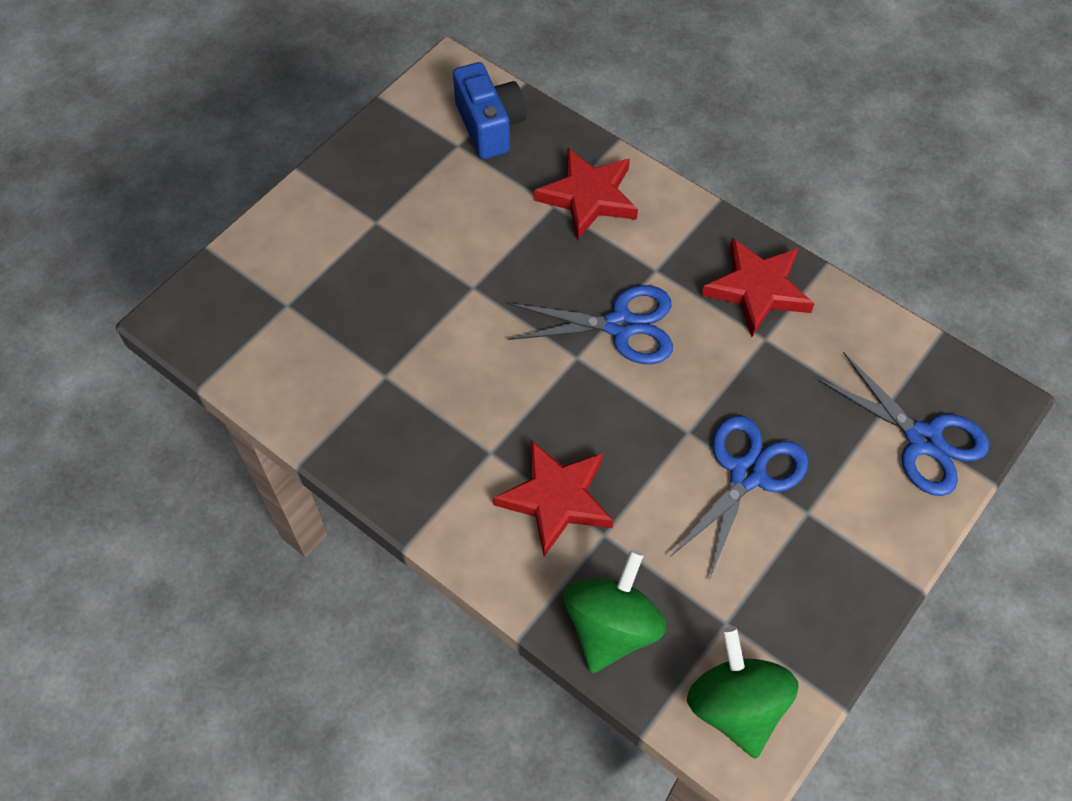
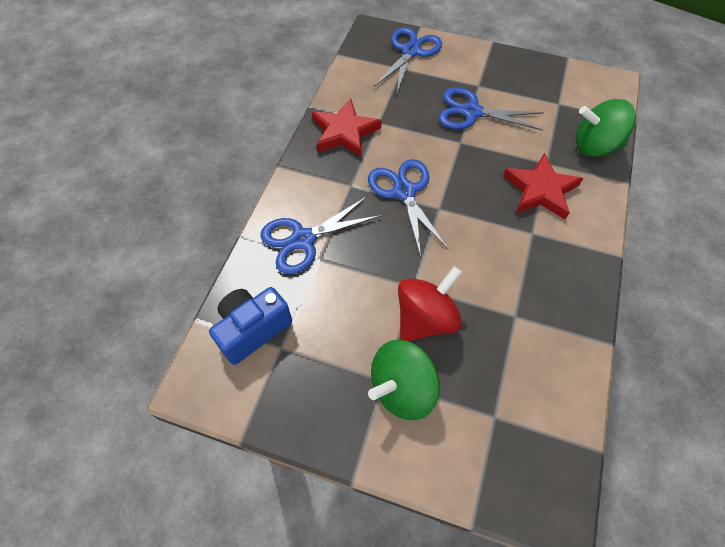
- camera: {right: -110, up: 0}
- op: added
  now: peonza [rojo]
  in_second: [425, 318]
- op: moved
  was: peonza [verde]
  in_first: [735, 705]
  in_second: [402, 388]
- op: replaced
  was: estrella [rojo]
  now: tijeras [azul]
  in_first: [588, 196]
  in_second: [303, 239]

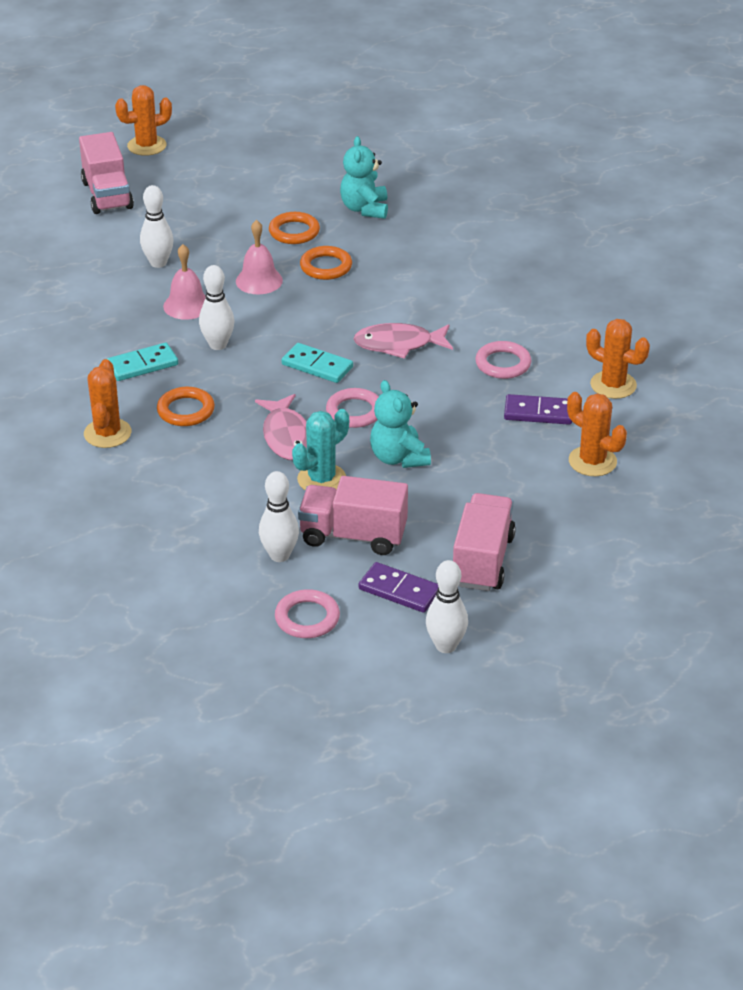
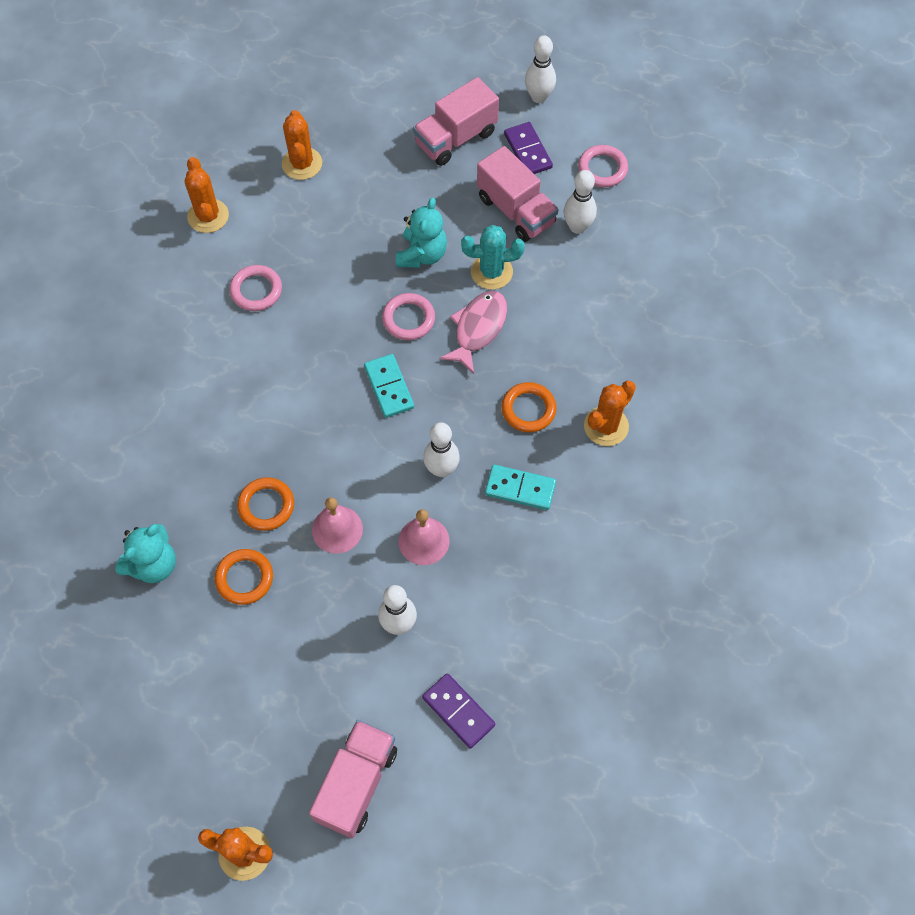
- camera: {right: -140, up: 25}
- op: removed
  was: pez [rosa]
  in_first: [398, 344]
- op: moved
  was: ficha de dominó [morado]
  in_first: [538, 413]
  in_second: [458, 711]

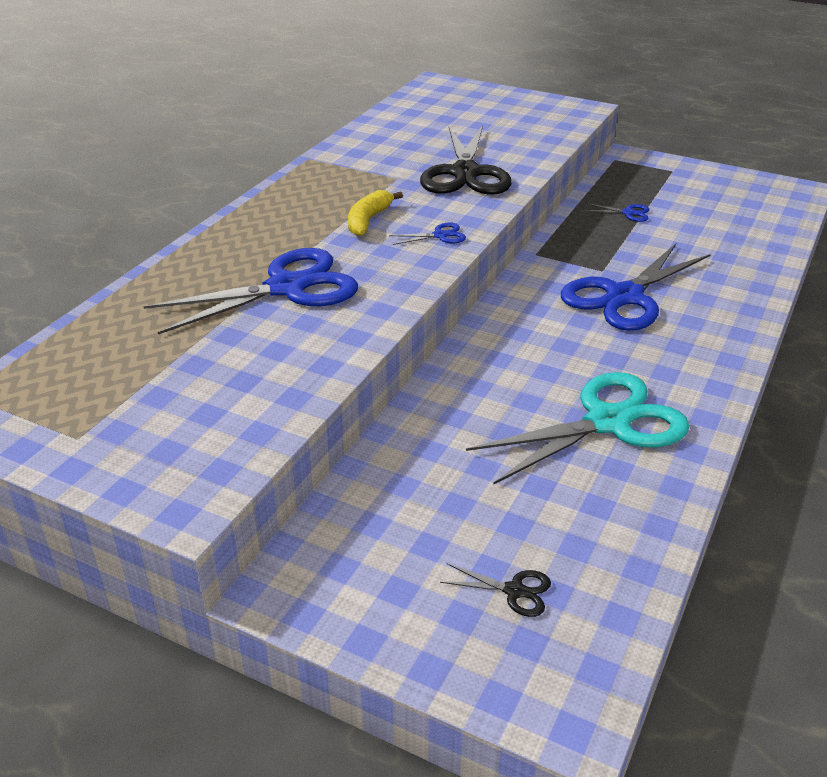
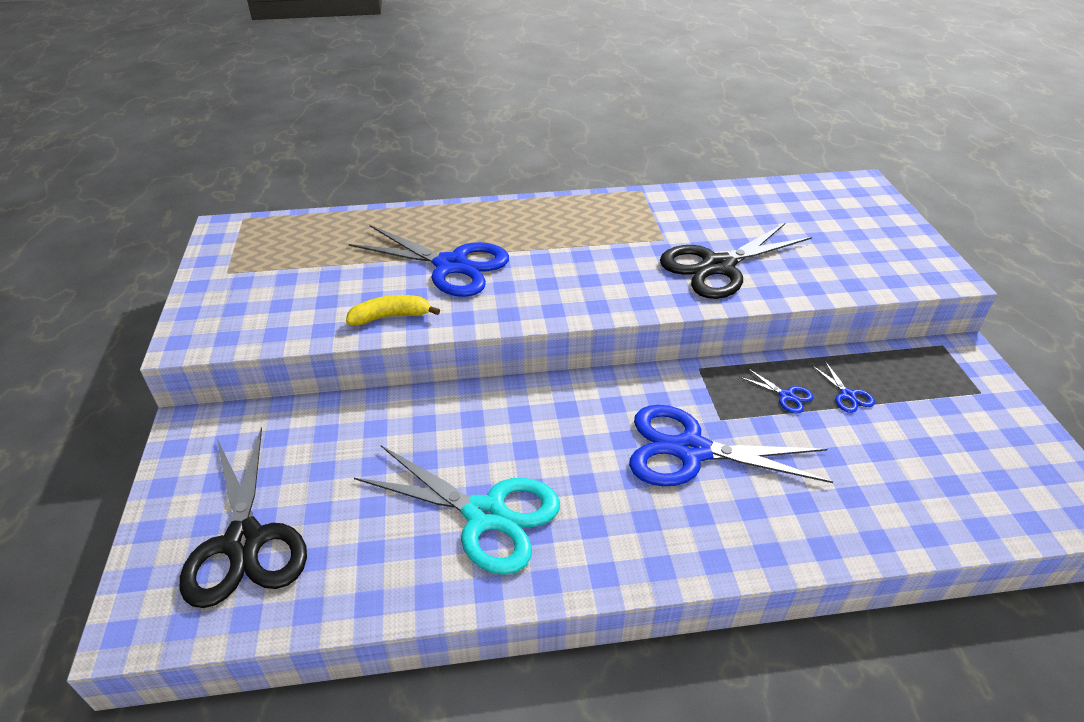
- camera: {right: 55, up: 5}
- op: moved
  was: plátano [amarillo]
  in_first: [368, 220]
  in_second: [391, 316]
- op: moved
  was: tijeras [azul]
  in_first: [440, 235]
  in_second: [786, 396]
- op: resized
  was: tijeras [negro]
  in_first: [514, 591]
  in_second: [245, 542]
  ratio: 2.49

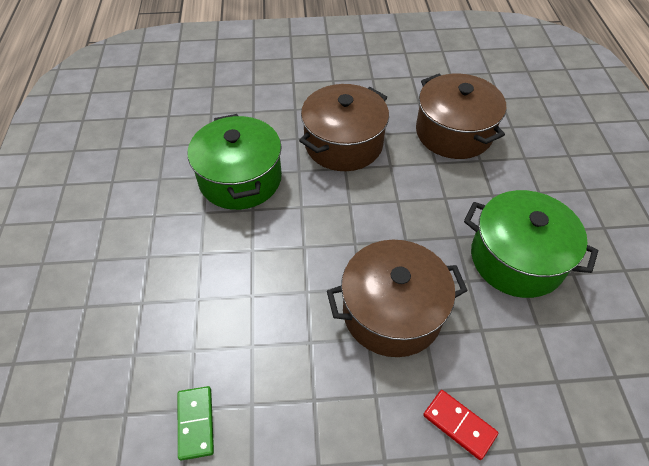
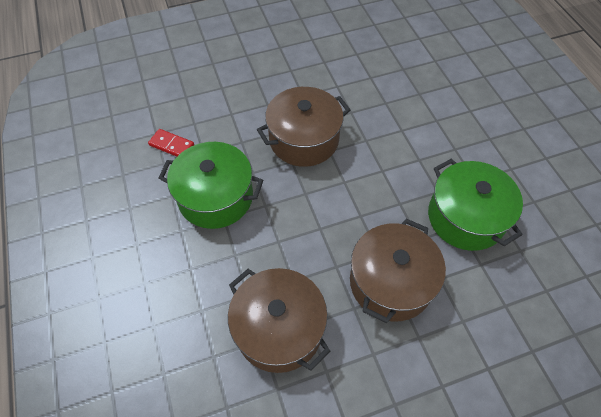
- camera: {right: 165, up: 5}
- op: removed
  was: ficha de dominó [verde]
  in_first: [195, 423]
- op: moved
  was: ficha de dominó [rojo]
  in_first: [459, 425]
  in_second: [171, 145]

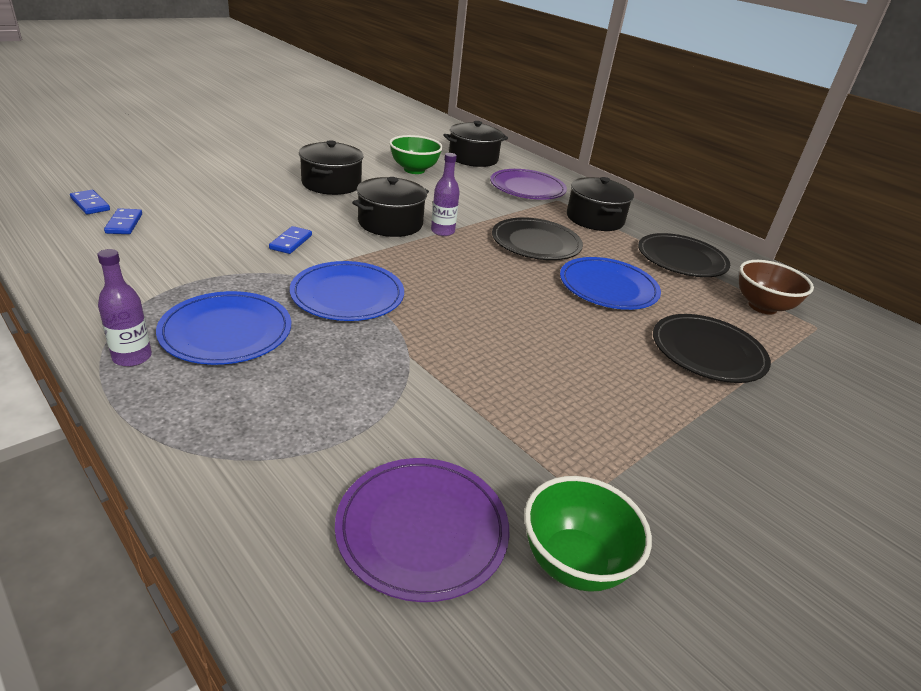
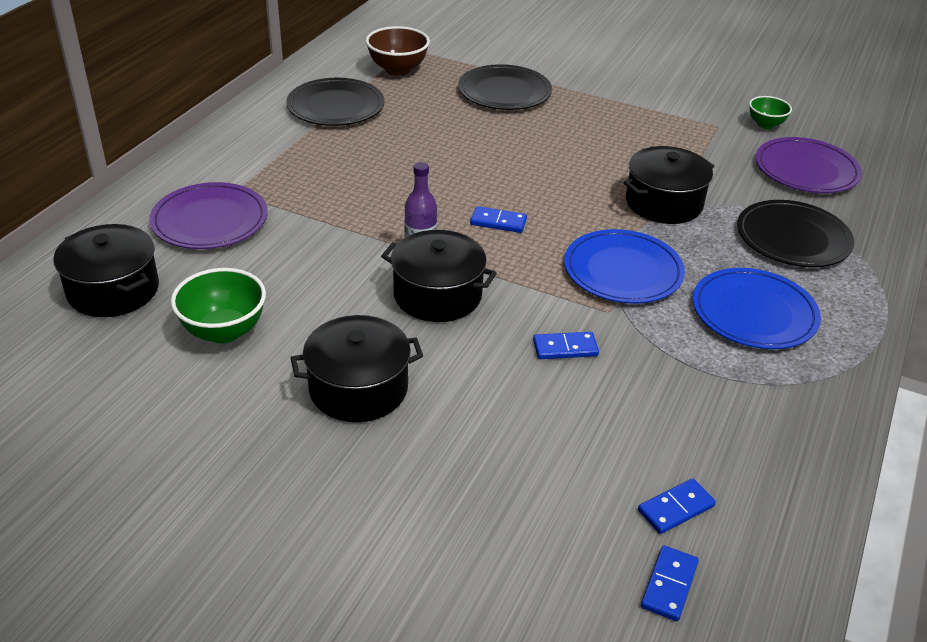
- camera: {right: -110, up: 5}
- op: removed
  was: botella [morado]
  in_first: [132, 357]
- op: removed
  was: plato [azul]
  in_first: [608, 287]
- op: added
  now: ficha de dominó [azul]
  in_second: [498, 222]
- op: moved
  was: plato [negro]
  in_first: [536, 243]
  in_second: [793, 238]
- op: moved
  was: olla [negro]
  in_first: [595, 219]
  in_second: [664, 203]
- op: resized
  was: cuenco [verde]
  in_first: [574, 562]
  in_second: [765, 124]
  ratio: 0.62

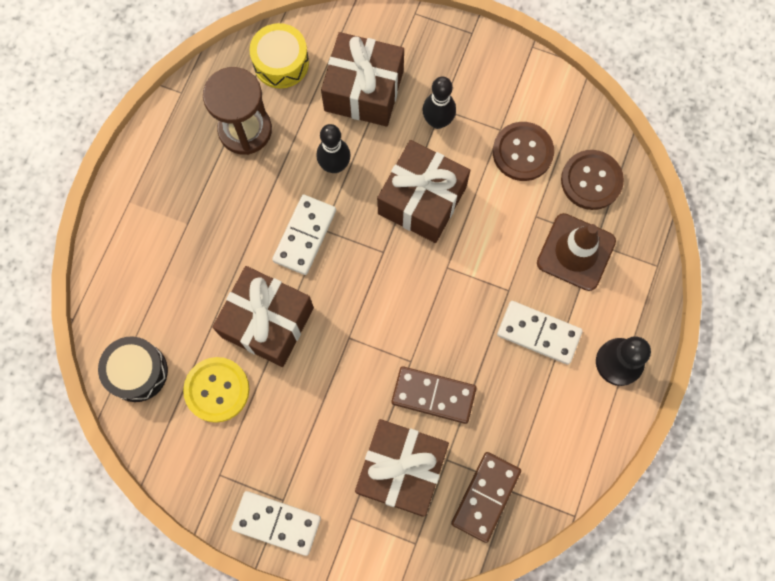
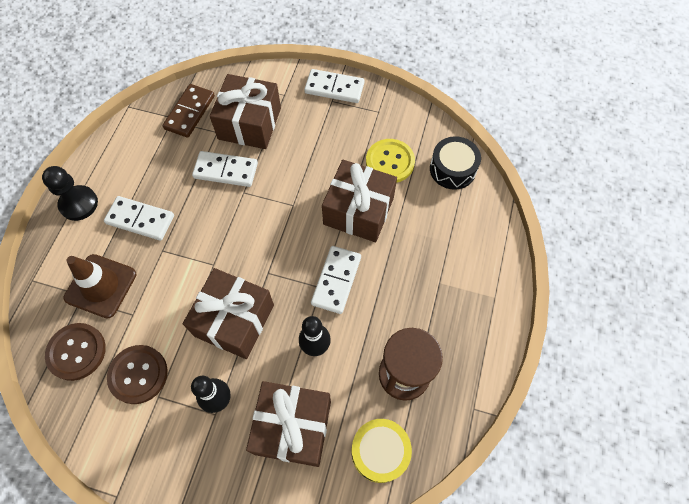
- camera: {right: 175, up: -10}
- op: recoloured
  was: ficha de dominó [marrón]
  now: ficha de dominó [blanco]
  in_first: [433, 395]
  in_second: [226, 171]

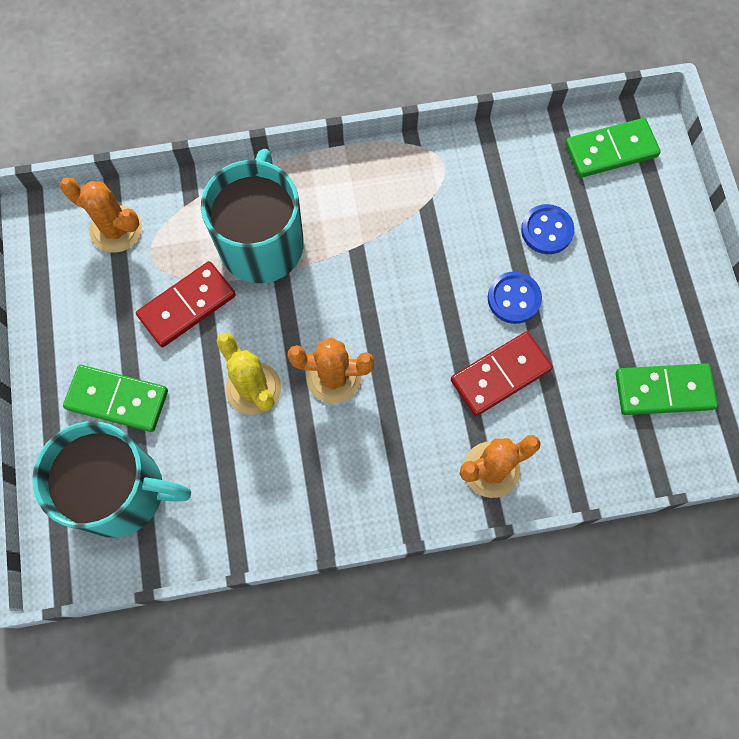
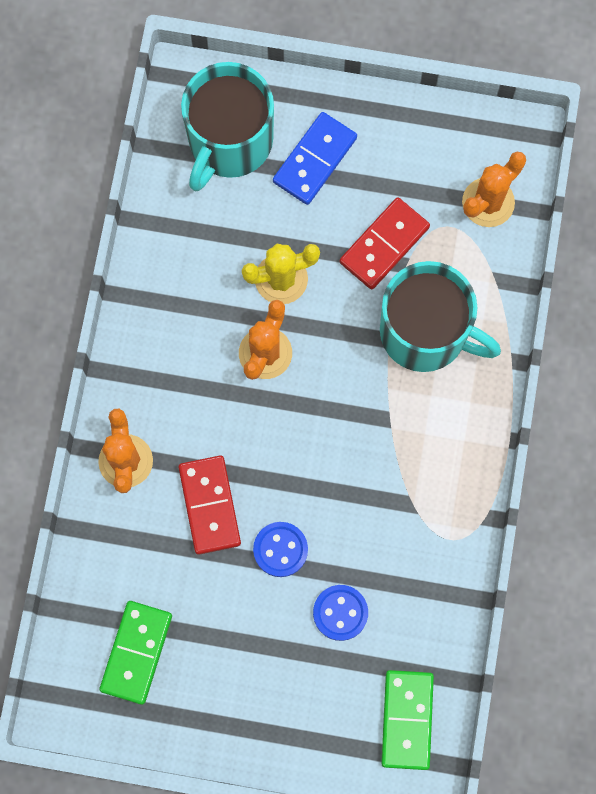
- camera: {right: 110, up: 5}
- op: recoloured
  was: ficha de dominó [verde]
  now: ficha de dominó [azul]
  in_first: [117, 400]
  in_second: [314, 160]
- op: turned
  was: ficha de dominó [rojo]
  in_first: [187, 306]
  in_second: [384, 245]
  clockwise: 60

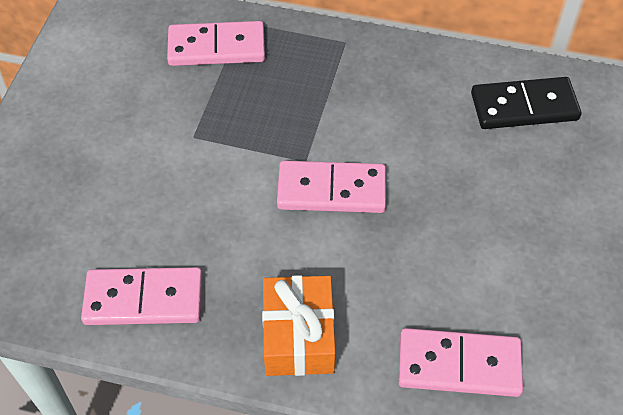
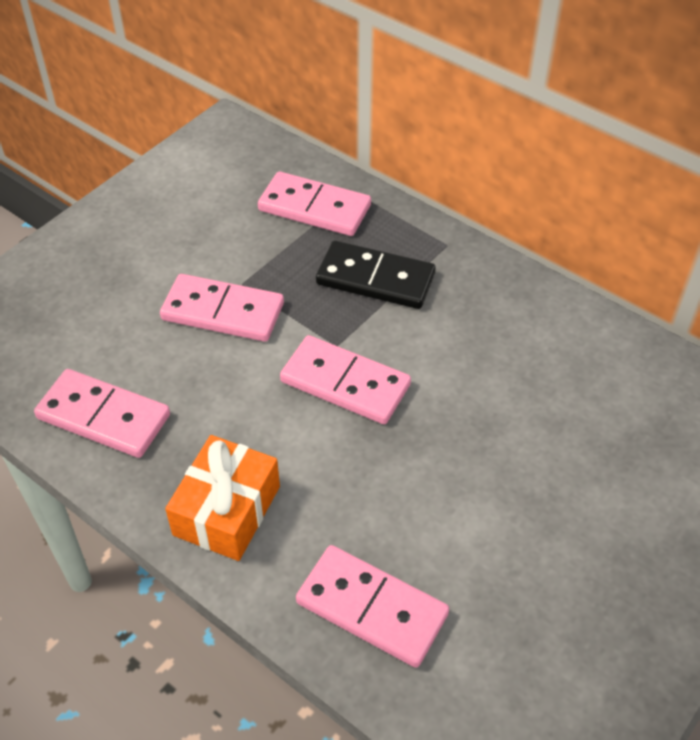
- camera: {right: 25, up: -5}
- op: added
  now: ficha de dominó [rosa]
  in_second: [222, 312]
- op: moved
  was: ficha de dominó [negro]
  in_first: [524, 107]
  in_second: [375, 279]

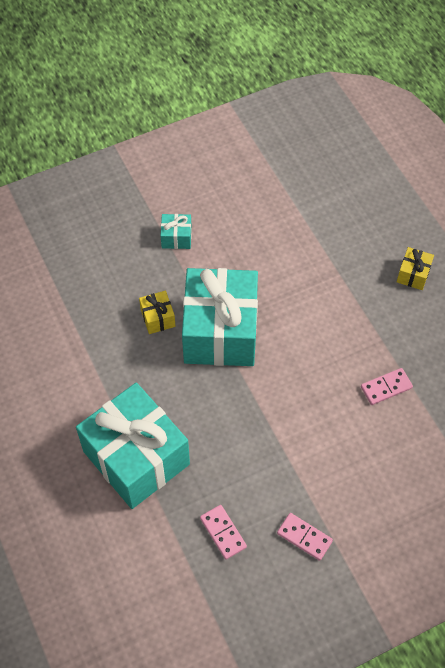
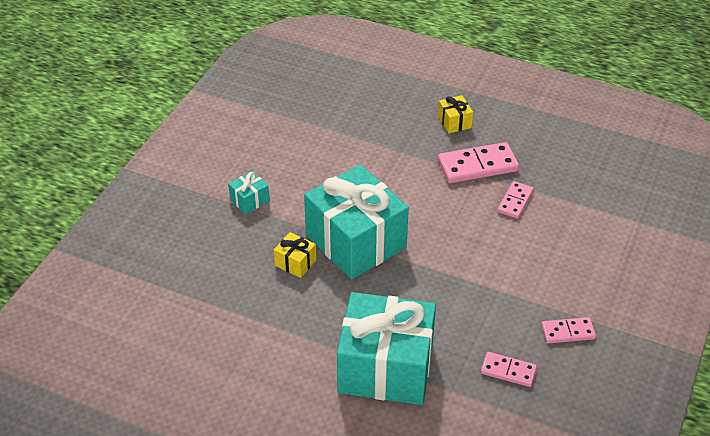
- camera: {right: -40, up: -15}
- op: added
  now: ficha de dominó [rosa]
  in_second: [477, 165]

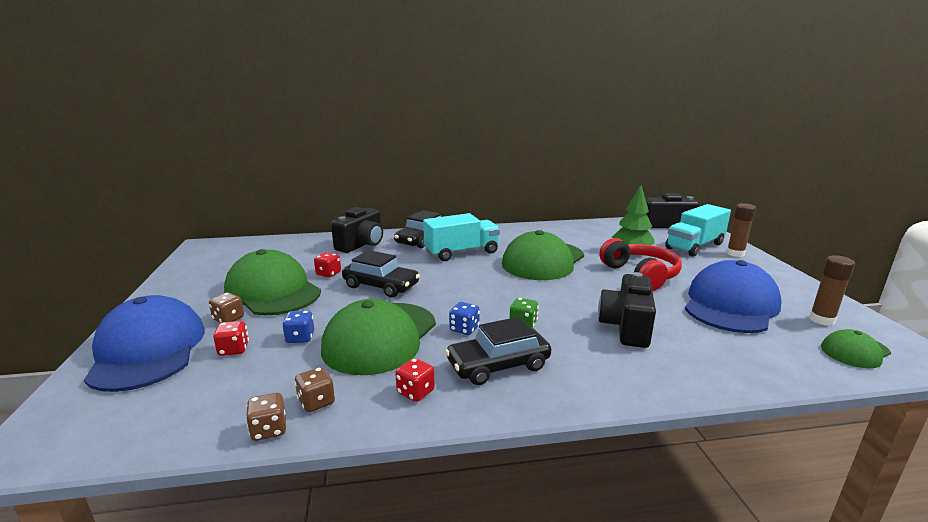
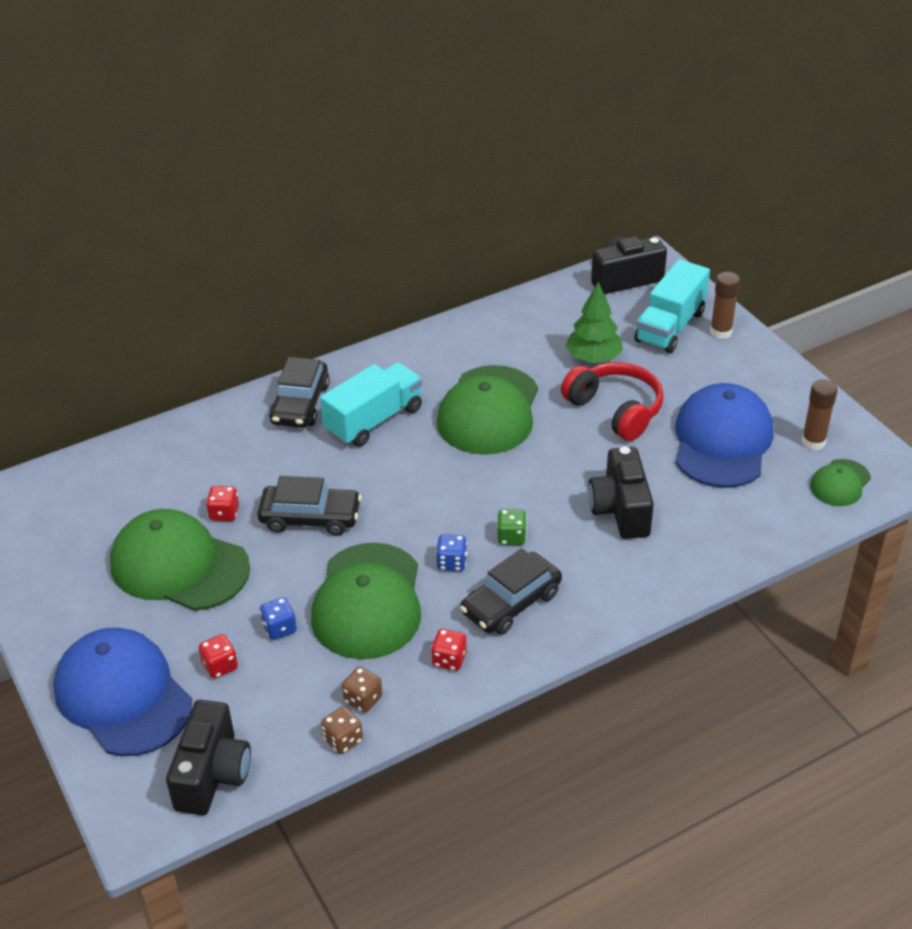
- camera: {right: -20, up: 20}
- op: removed
  was: dado [marrón]
  in_first: [228, 319]
- op: moved
  was: cámara [negro]
  in_first: [362, 244]
  in_second: [213, 774]

